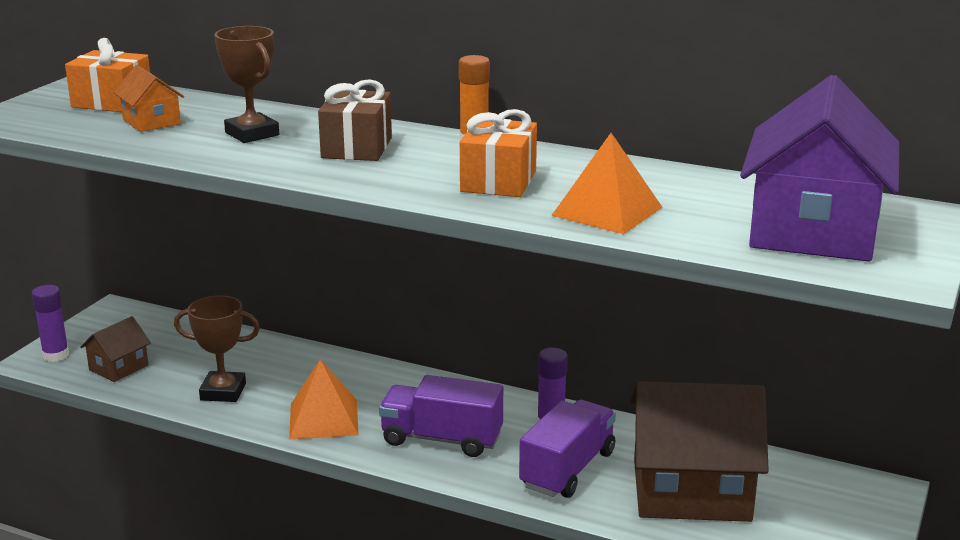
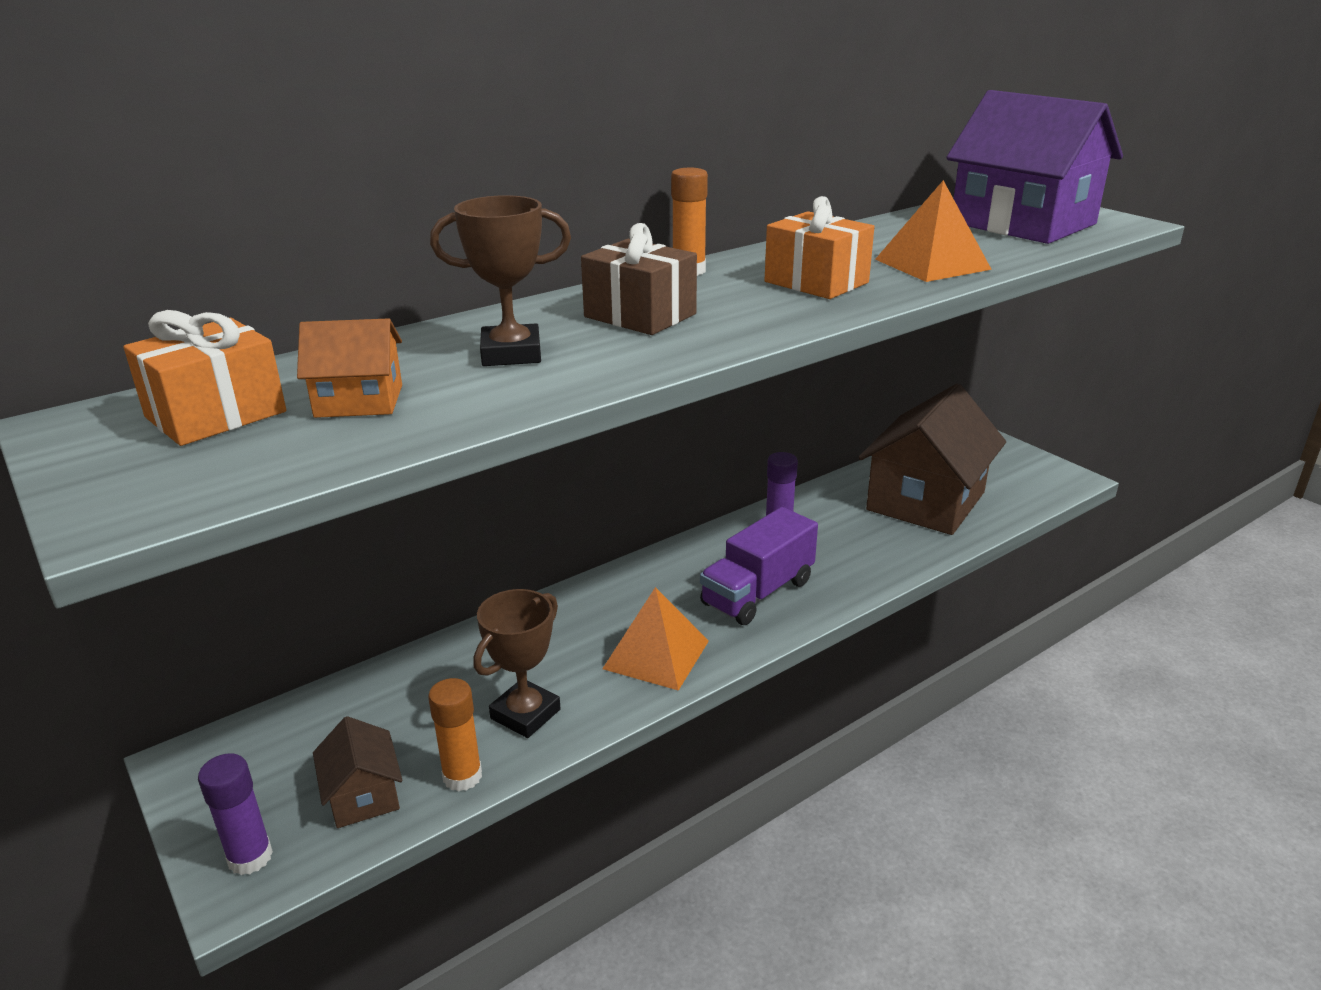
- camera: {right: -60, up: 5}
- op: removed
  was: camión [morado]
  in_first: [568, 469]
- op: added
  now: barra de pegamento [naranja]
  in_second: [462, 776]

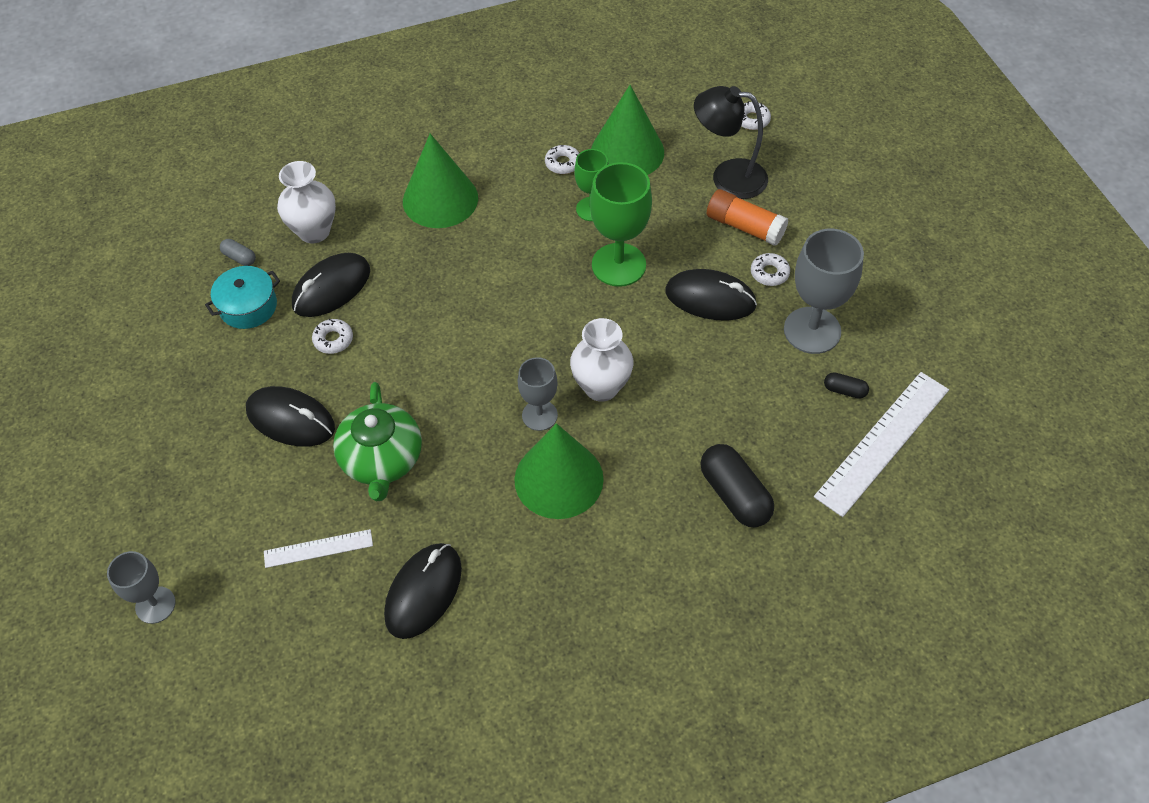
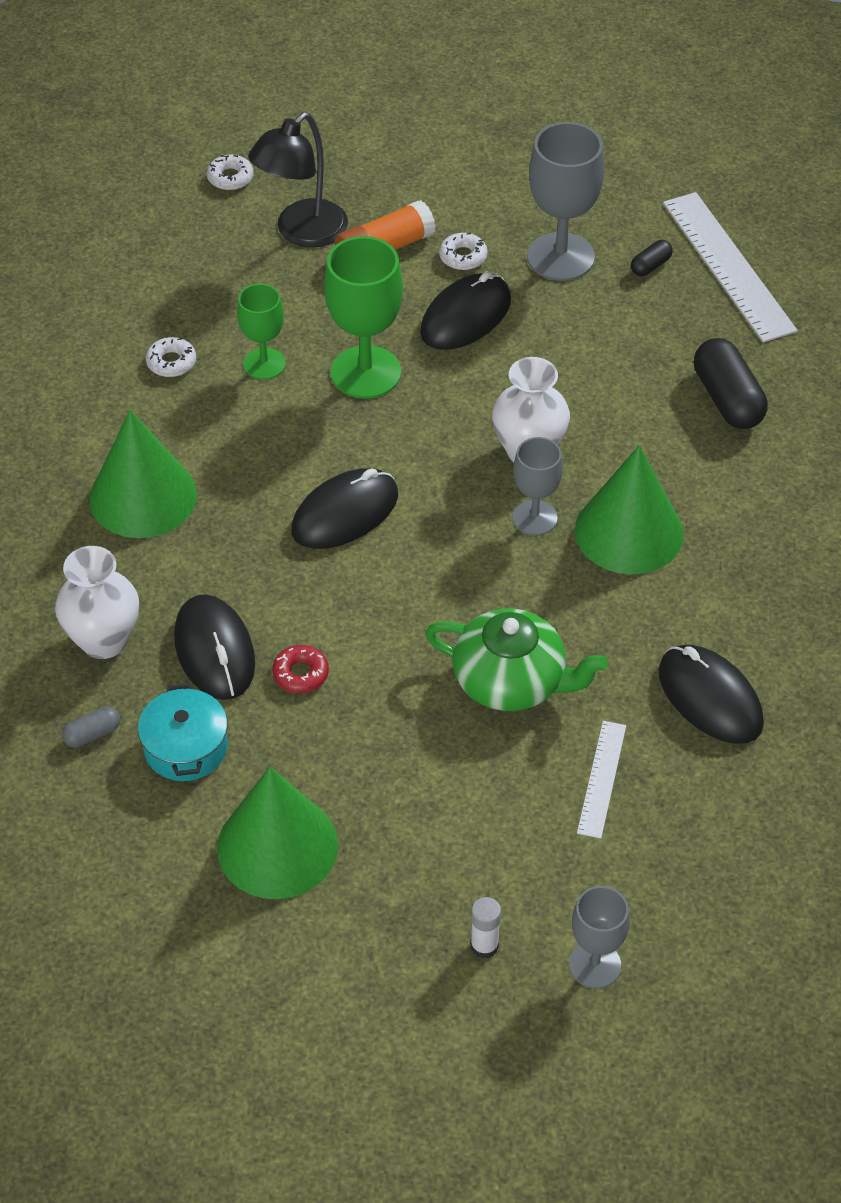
- camera: {right: -65, up: -5}
- op: added
  now: barra de pegamento [blanco]
  in_second: [484, 946]
- op: moved
  was: ratón [negro]
  in_first: [291, 419]
  in_second: [345, 513]
- op: moved
  was: cono [verde]
  in_first: [627, 152]
  in_second: [277, 846]
- op: recoloured
  was: rosquilla [blanco]
  now: rosquilla [rojo]
  in_first: [333, 340]
  in_second: [300, 674]
- op: turned
  was: cápsula [negro]
  in_first: [734, 495]
  in_second: [727, 399]
  clockwise: 75

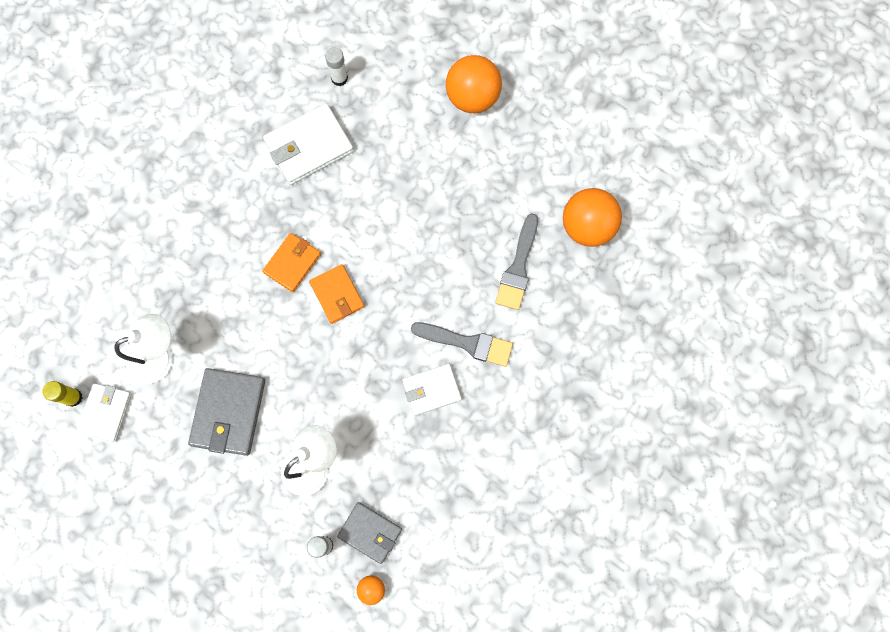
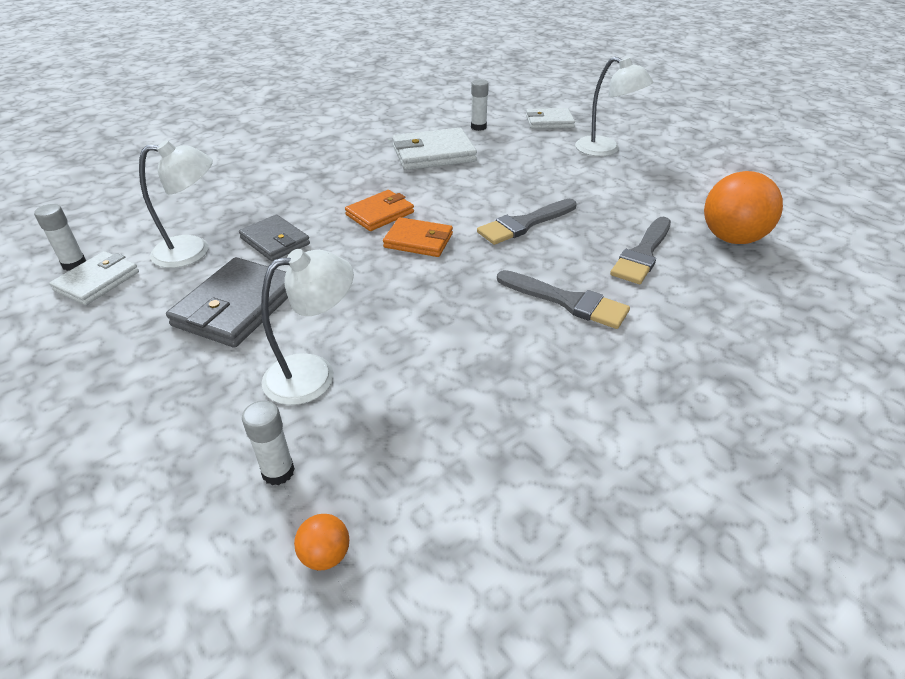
- camera: {right: 15, up: -35}
- op: added
  now: pincel [gris]
  in_second: [524, 224]
- op: moved
  was: cartera [gris]
  in_first: [370, 532]
  in_second: [275, 241]
- op: moved
  was: cartera [blanco]
  in_first: [431, 390]
  in_second: [549, 122]
- op: replaced
  was: pelota [naranja]
  now: lámpara [blanco]
  in_first: [472, 97]
  in_second: [605, 150]
- op: recoloured
  was: barra de pegamento [amarillo]
  now: barra de pegamento [blanco]
  in_first: [73, 397]
  in_second: [74, 264]
- op: turned
  was: cartera [naranja]
  in_first: [337, 295]
  in_second: [418, 241]
  clockwise: -60

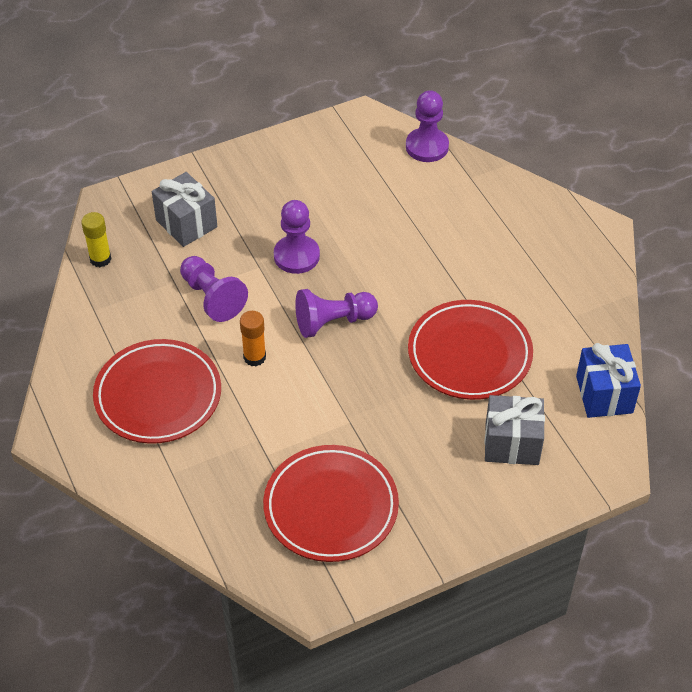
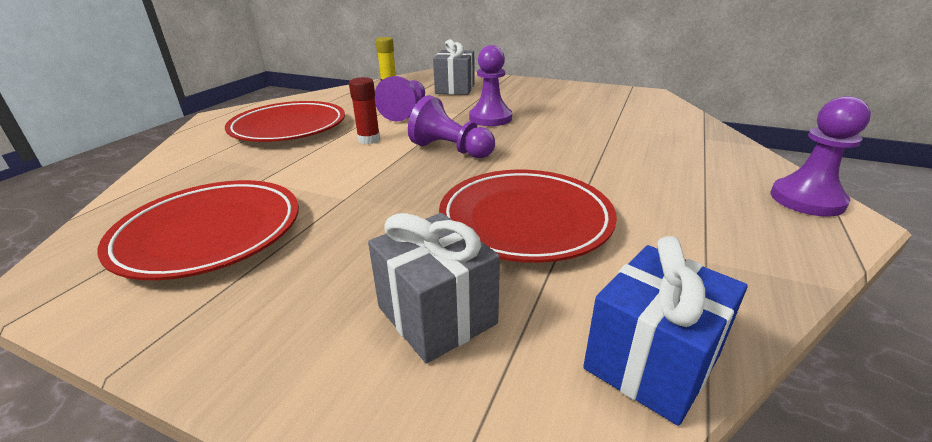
- camera: {right: 50, up: -20}
- op: moved
  was: peón [morado]
  in_first: [427, 146]
  in_second: [807, 199]
- op: recoloured
  was: barra de pegamento [naranja]
  now: barra de pegamento [rojo]
  in_first: [254, 357]
  in_second: [369, 140]

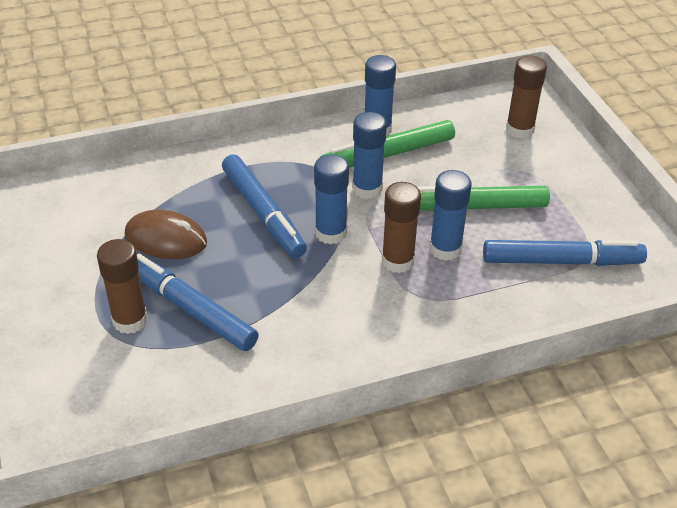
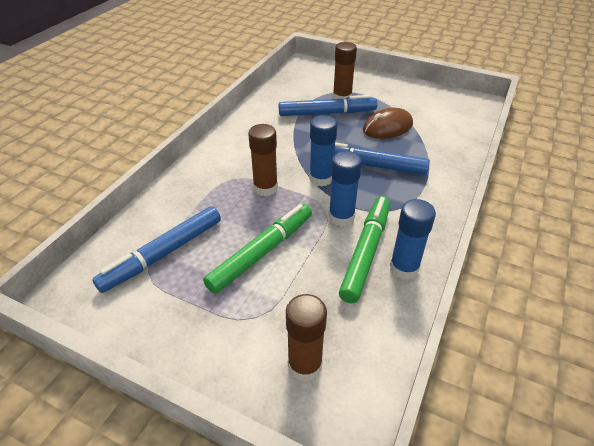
- camera: {right: 135, up: 0}
- op: removed
  was: barra de pegamento [azul]
  in_first: [445, 249]

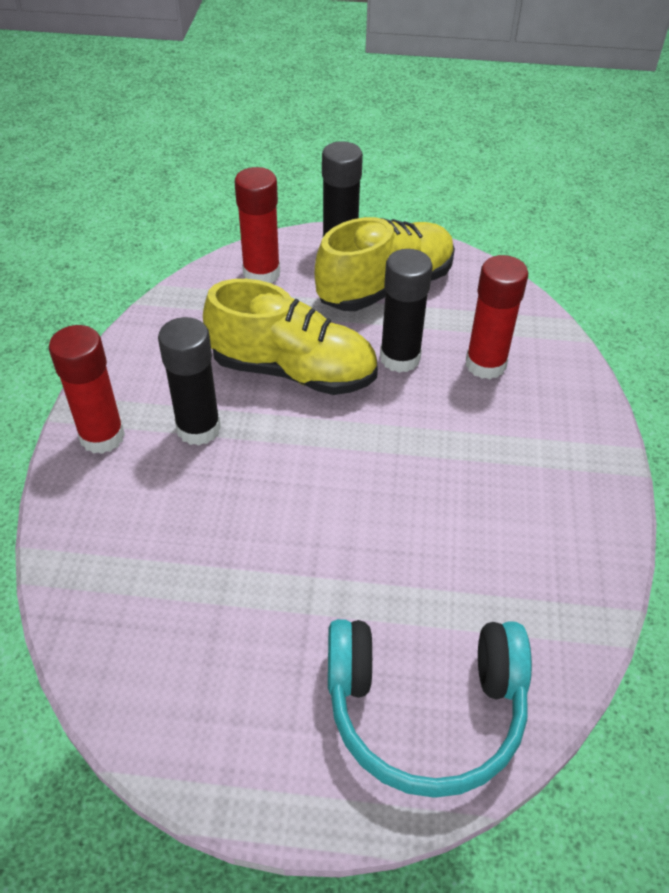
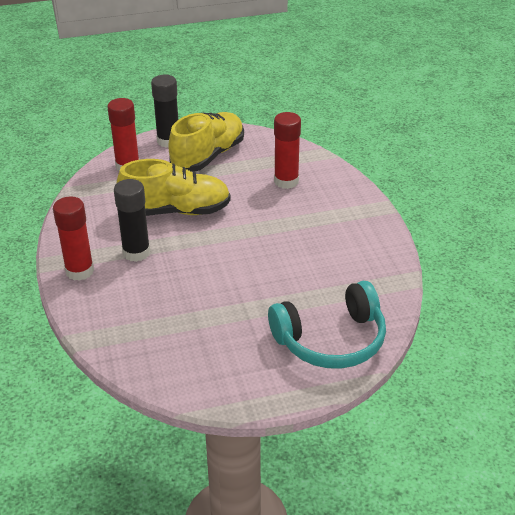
- camera: {right: -20, up: -10}
- op: removed
  was: barra de pegamento [negro]
  in_first: [400, 358]

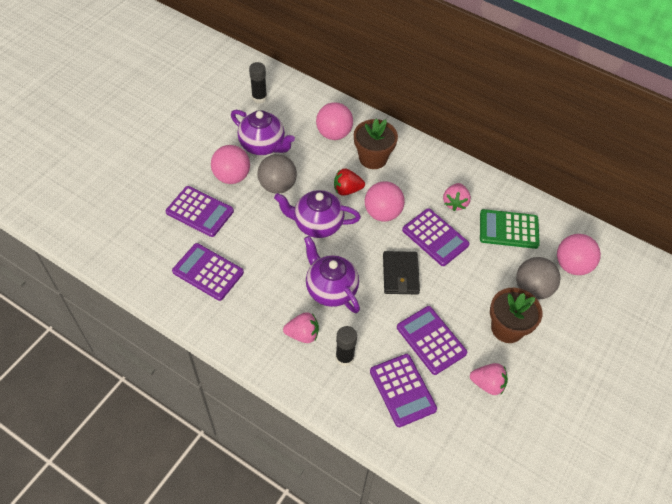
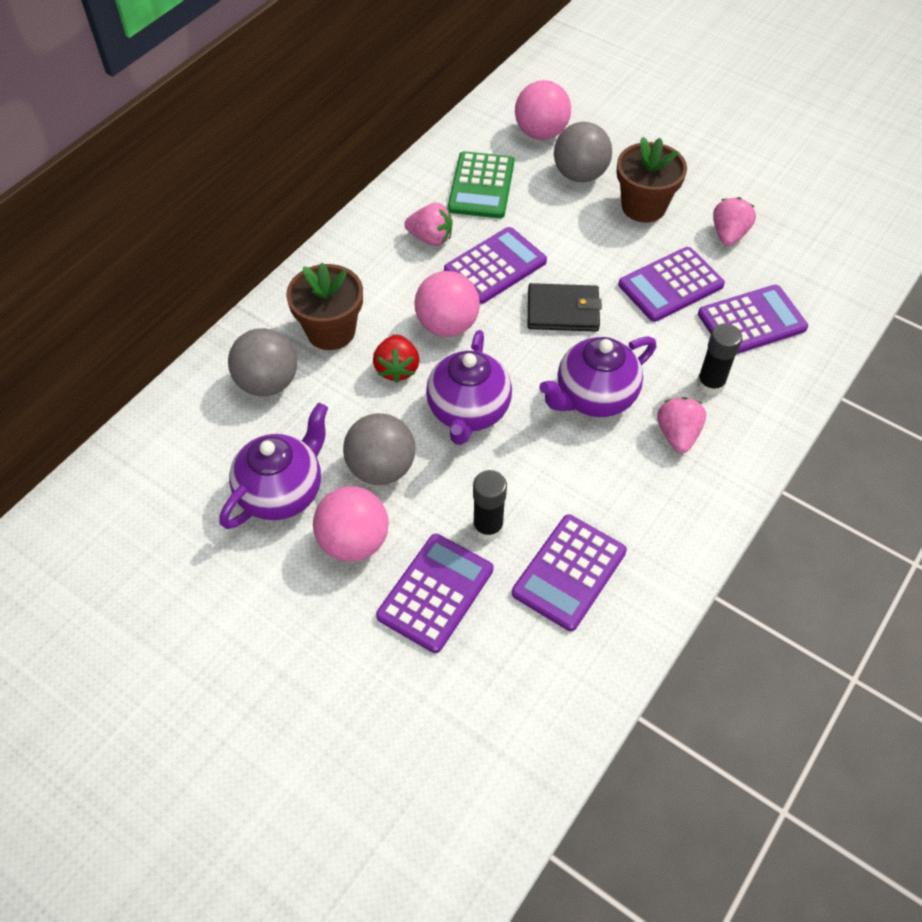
- camera: {right: -85, up: 0}
- op: moved
  was: barra de pegamento [negro]
  in_first: [259, 98]
  in_second: [488, 527]
- op: recoloured
  was: pelota [rosa]
  now: pelota [gris]
  in_first: [334, 133]
  in_second: [268, 383]

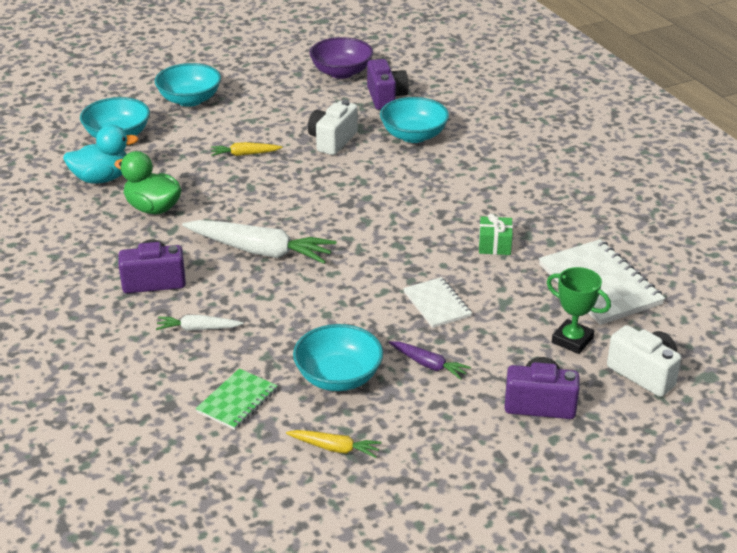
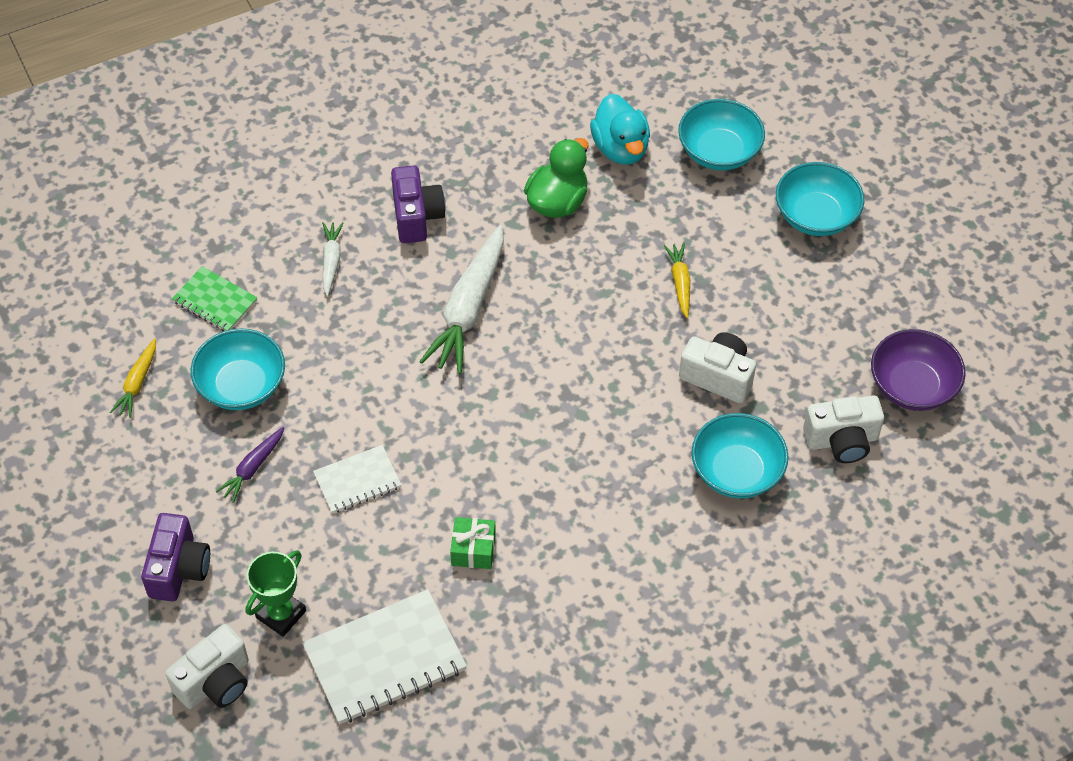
- camera: {right: 90, up: 20}
- op: recoloured
  was: cámara [morado]
  now: cámara [blanco]
  in_first: [386, 97]
  in_second: [842, 440]

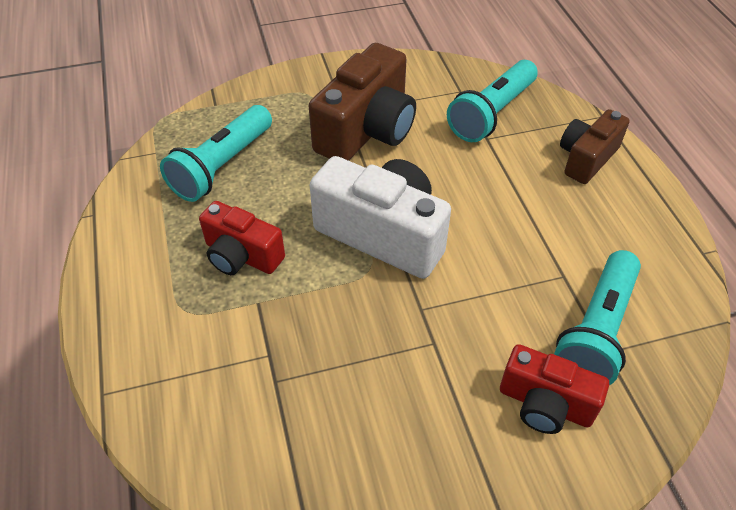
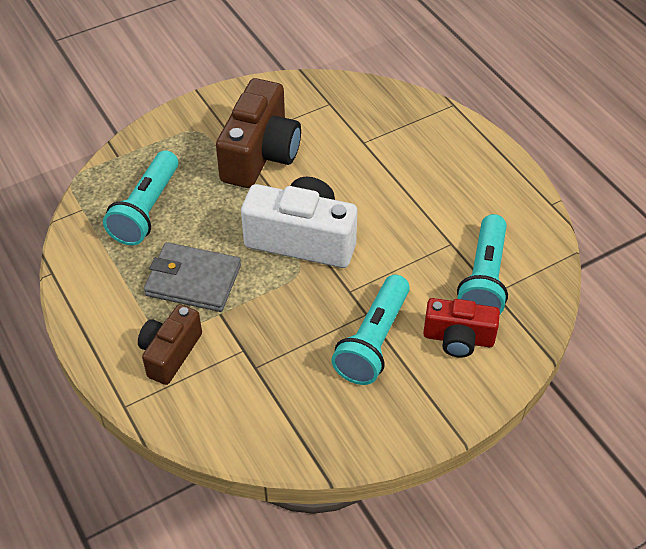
- camera: {right: -15, up: 0}
- op: moved
  was: lámpara de mano [turquesa]
  in_first: [492, 113]
  in_second: [373, 341]
- op: moved
  was: cámara [marrón]
  in_first: [586, 158]
  in_second: [170, 353]
- op: replaced
  was: cámara [rojo]
  now: cartera [gris]
  in_first: [242, 256]
  in_second: [193, 280]

